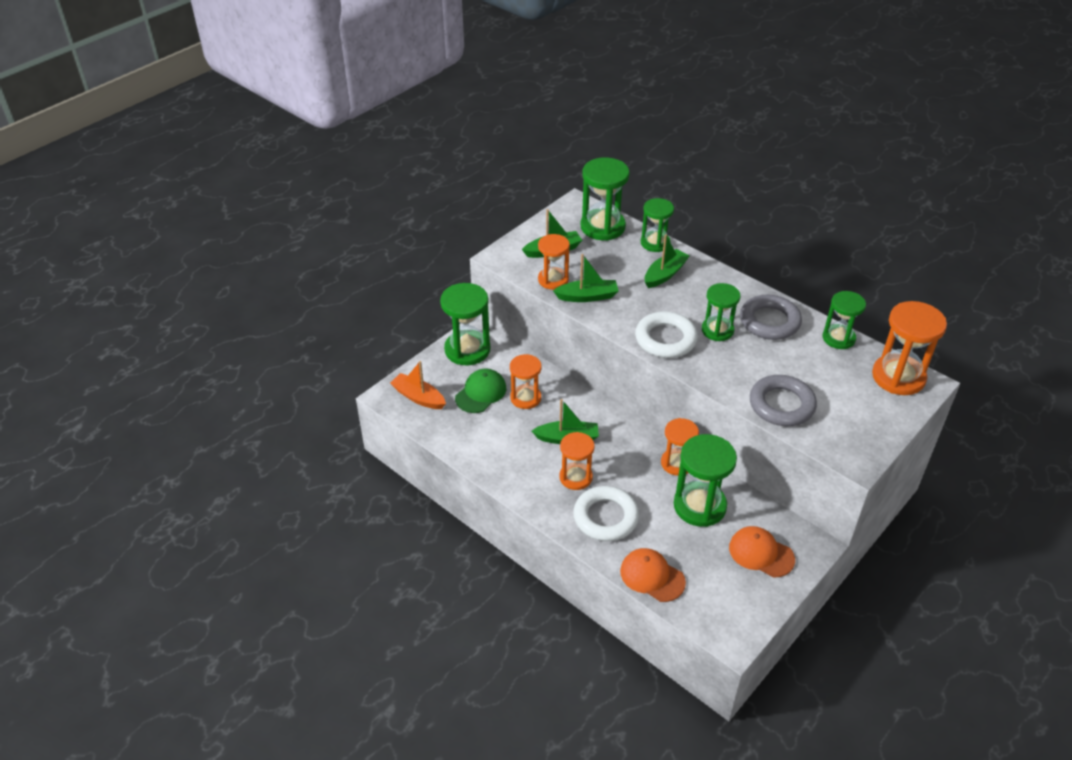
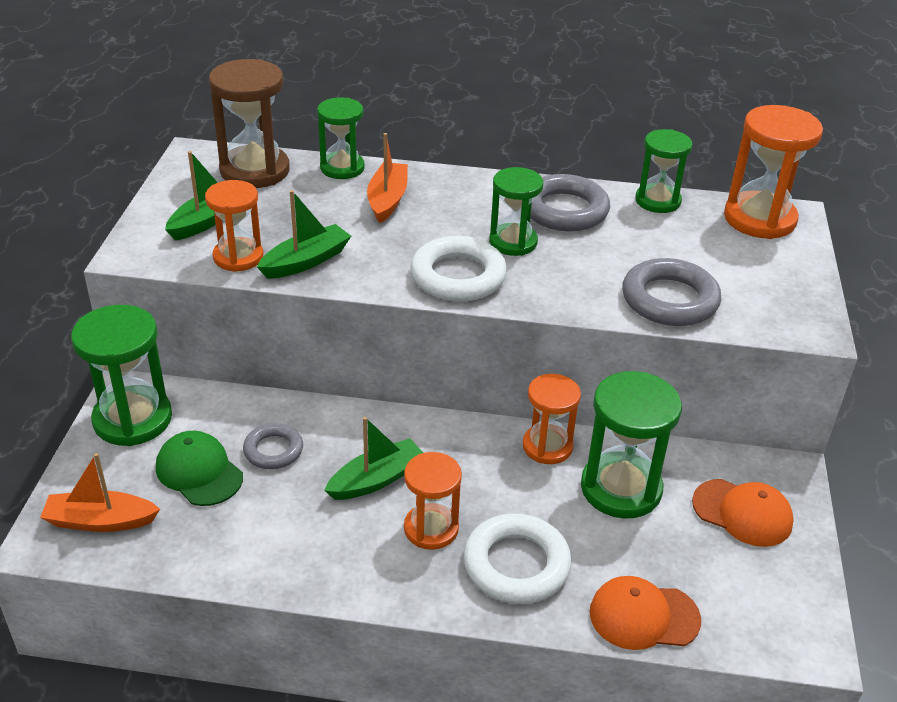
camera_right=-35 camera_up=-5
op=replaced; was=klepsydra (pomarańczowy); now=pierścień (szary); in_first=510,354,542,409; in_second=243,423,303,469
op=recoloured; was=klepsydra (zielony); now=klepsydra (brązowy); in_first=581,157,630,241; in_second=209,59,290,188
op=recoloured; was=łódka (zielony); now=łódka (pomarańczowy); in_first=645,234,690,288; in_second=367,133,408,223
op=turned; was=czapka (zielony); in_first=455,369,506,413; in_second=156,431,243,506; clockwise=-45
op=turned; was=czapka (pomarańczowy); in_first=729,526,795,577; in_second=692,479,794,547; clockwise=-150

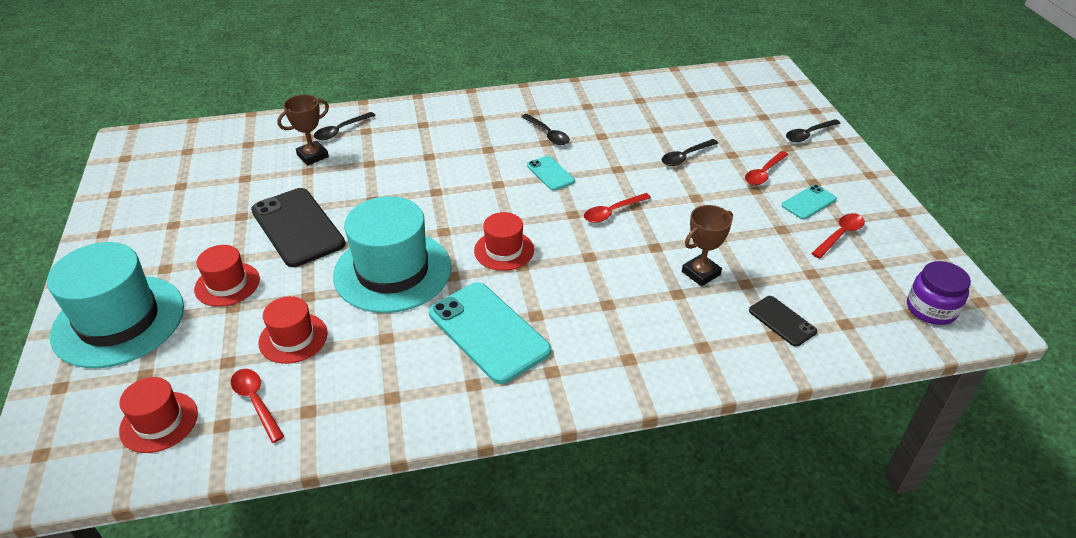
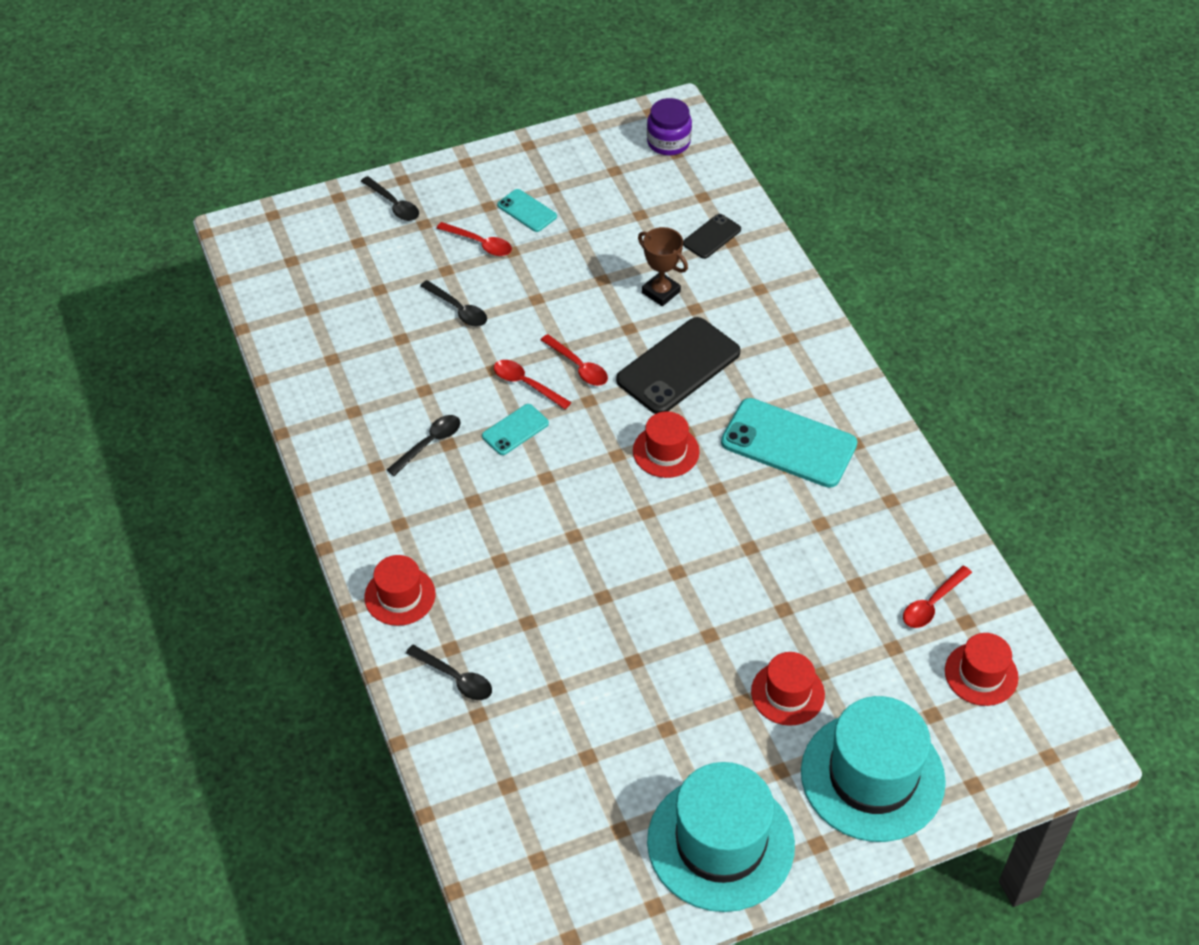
camera_right=-100 camera_up=10
op=removed; was=puchar (brązowy); in_first=277,94,329,165
op=moved; was=telefon (czarny); in_first=251,188,345,267; in_second=616,317,741,414
op=moved; was=kapelusz (czerwony); in_first=258,296,328,364; in_second=365,555,435,626
op=moved; was=kapelusz (turkusowy); in_first=333,196,451,313; in_second=647,762,795,912
op=moved; was=łyżka (czerwony); in_first=811,213,865,259; in_second=494,360,571,409
op=turned; was=telefon (turkusowy); in_first=429,282,551,384; in_second=721,398,857,488; clockwise=75

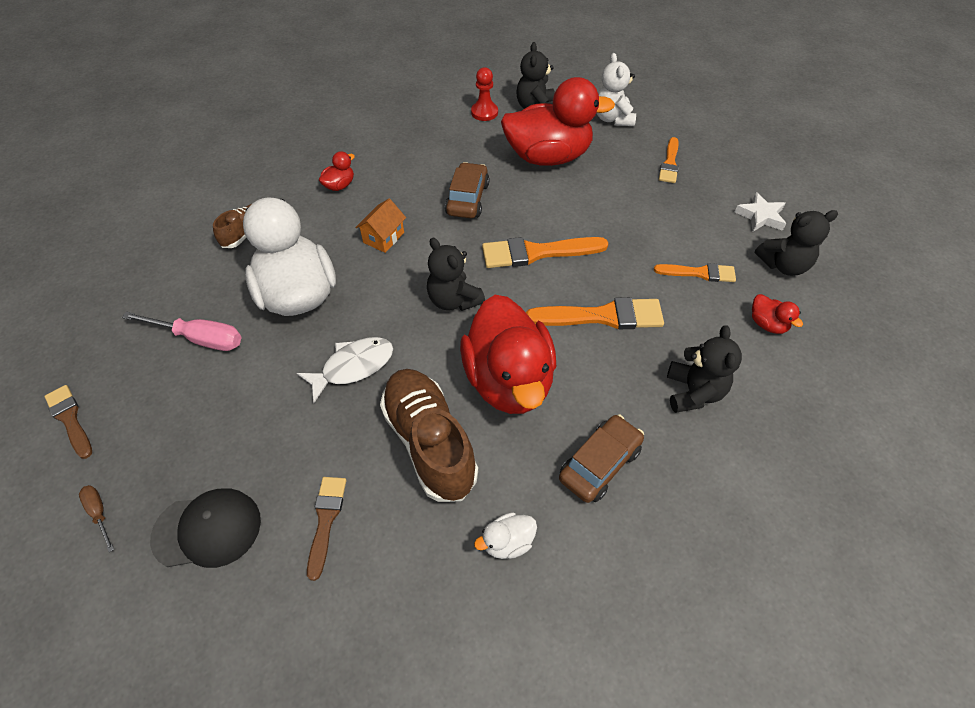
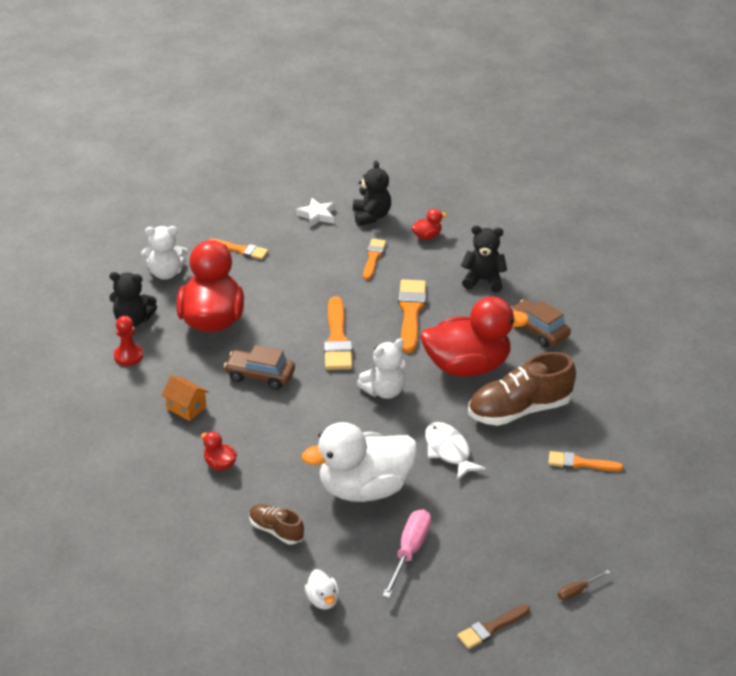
camera_right=-85 camera_up=-15
op=removed; was=czapka (czarny); in_first=150,489,261,568
op=moved; was=domek (pomarańczowy); in_first=355,199,406,253; in_second=161,375,209,421
op=moved; was=kaczka (biały); in_first=474,512,537,559; in_second=305,569,339,610
op=recoloured; was=pędzel (brązowy); now=pędzel (pomarańczowy); in_first=307,477,346,581; in_second=548,451,623,472
op=recoloured; was=miś (czarny); now=miś (biały); in_first=427,238,485,311; in_second=357,338,405,399

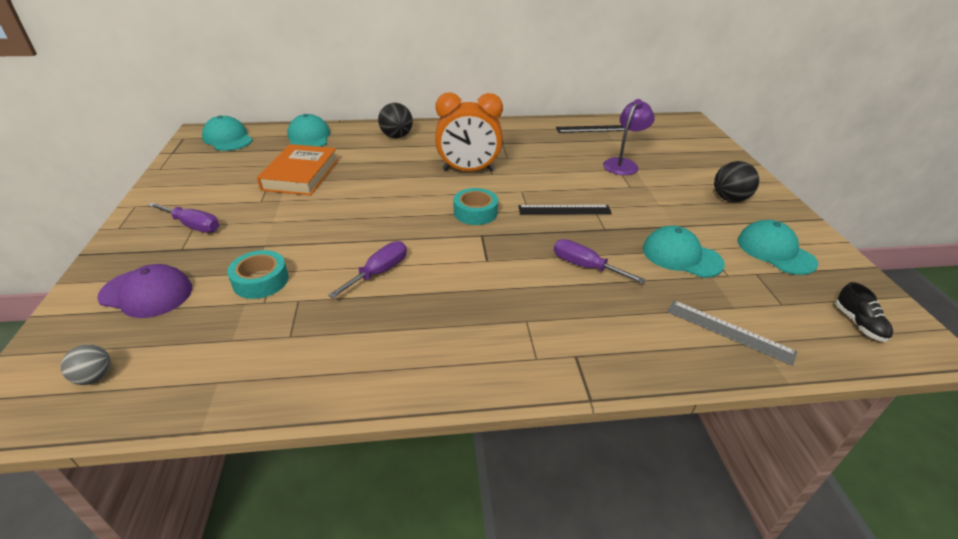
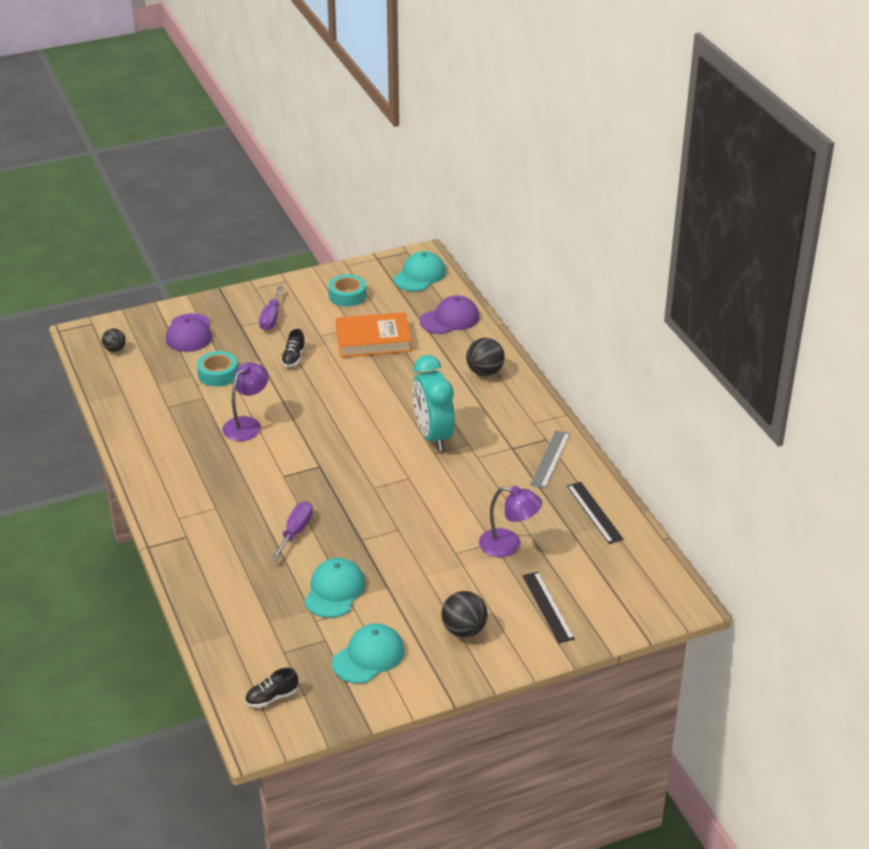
camera_right=75 camera_up=0
op=added; now=but (czarny); in_second=281,329,306,367
op=moved; was=taśma klejąca (turkusowy); in_first=454,188,498,225; in_second=328,274,366,307
op=moved; was=linijka (czarny); in_first=518,205,612,214; in_second=522,572,575,643
op=moved; was=linijka (szary); in_first=667,300,797,366; in_second=530,430,570,489
op=replaced; was=śrubokręt (fioletowy); now=lampka (fioletowy); in_first=328,241,407,298; in_second=223,362,269,441
op=recoloured; was=piłka (szary); now=piłka (czarny); in_first=61,344,111,385; in_second=102,328,126,352
op=recoloured; was=czapka (turkusowy); now=czapka (fioletowy); in_first=287,114,330,147; in_second=420,295,479,334
op=recoloured; was=budzik (pomarańczowy); now=budzik (turkusowy); in_first=435,93,503,172; in_second=412,355,455,451

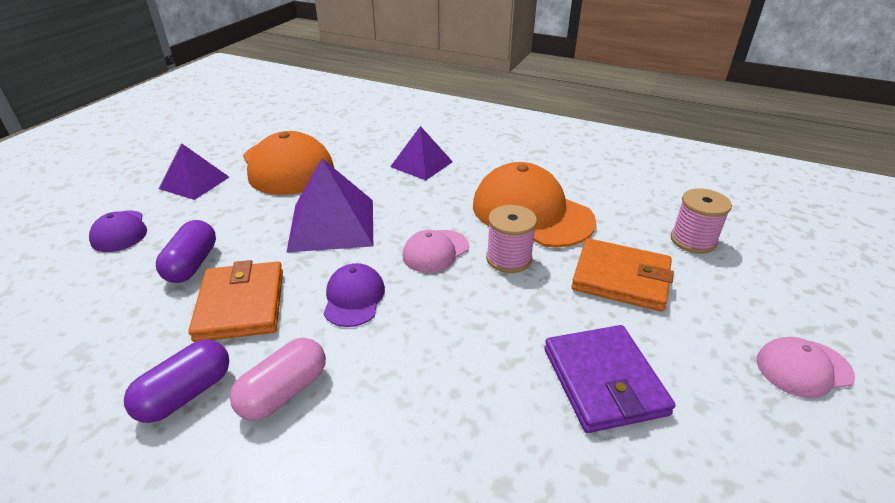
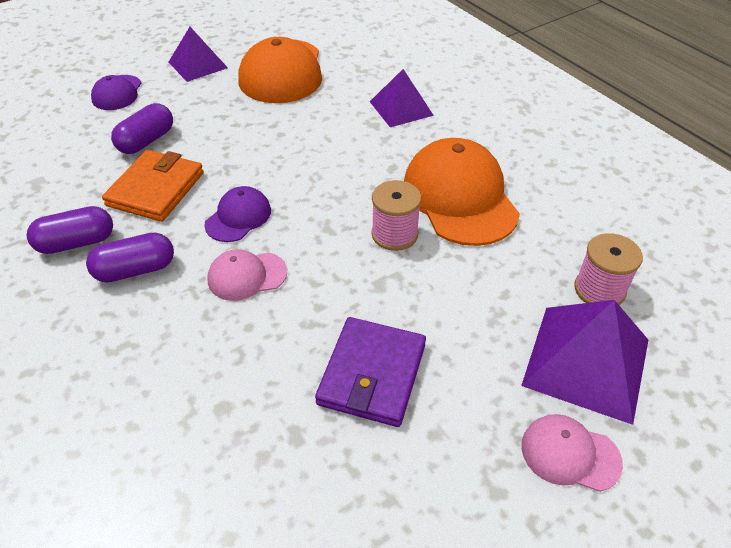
camera_right=30 camera_up=10
op=removed; was=portfel (pomarańczowy); in_first=571,238,674,312
op=moved; was=piramida (fioletowy); in_first=287,158,373,252; in_second=521,300,648,425
op=moved; was=czapka (różowy); in_first=403,230,469,273; in_second=207,249,287,301
op=recoloured; was=kapsułka (różowy); now=kapsułka (fioletowy); in_first=230,338,326,421; in_second=86,233,174,282

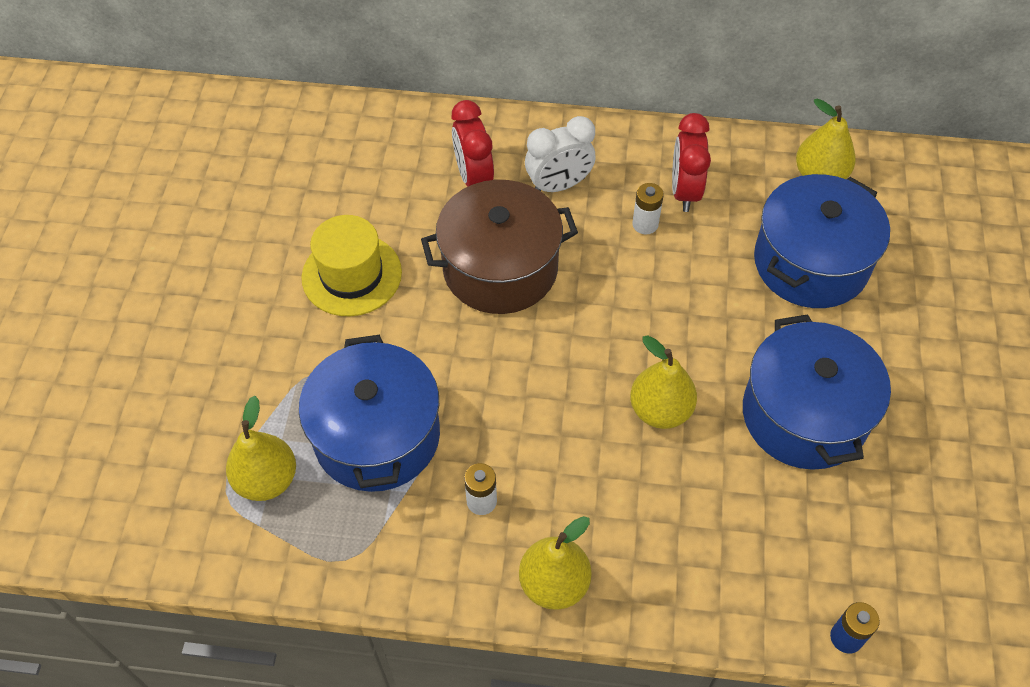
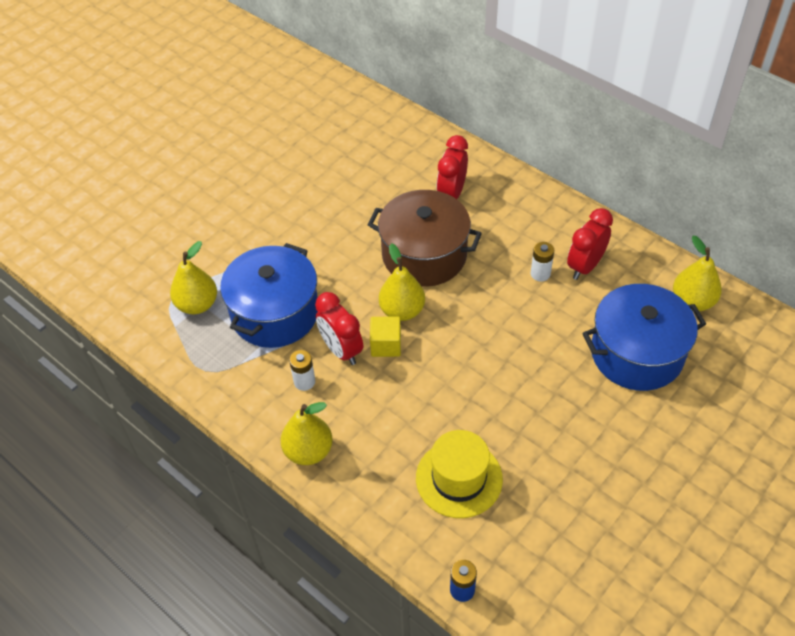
camera_right=35 camera_up=-5
op=removed; was=budzik (biały); in_first=525,116,596,192
op=removed; was=garnek (niebieski); in_first=743,314,891,470
op=added; now=budzik (czerwony); in_second=315,292,363,365
op=added; now=sześcian (żółty); in_second=370,317,401,357
op=moved; was=kapelusz (żółty); in_first=301,215,402,316; in_second=416,430,503,518
op=moved; was=gruszka (żółty); in_first=630,335,697,429; in_second=379,243,425,321

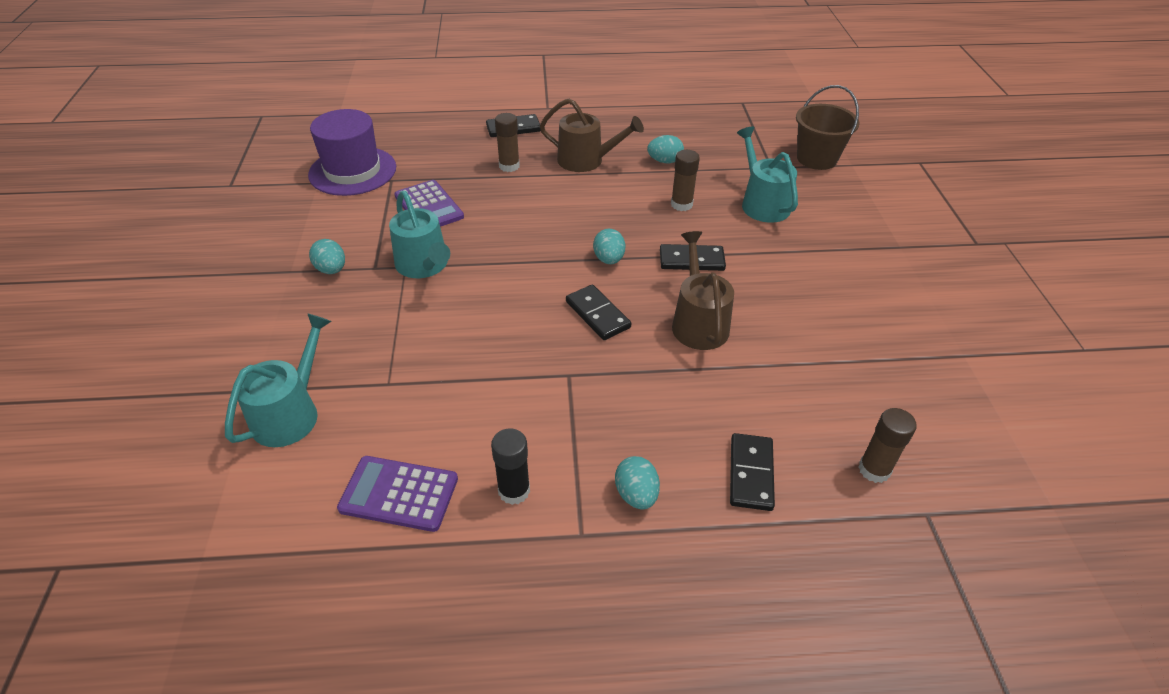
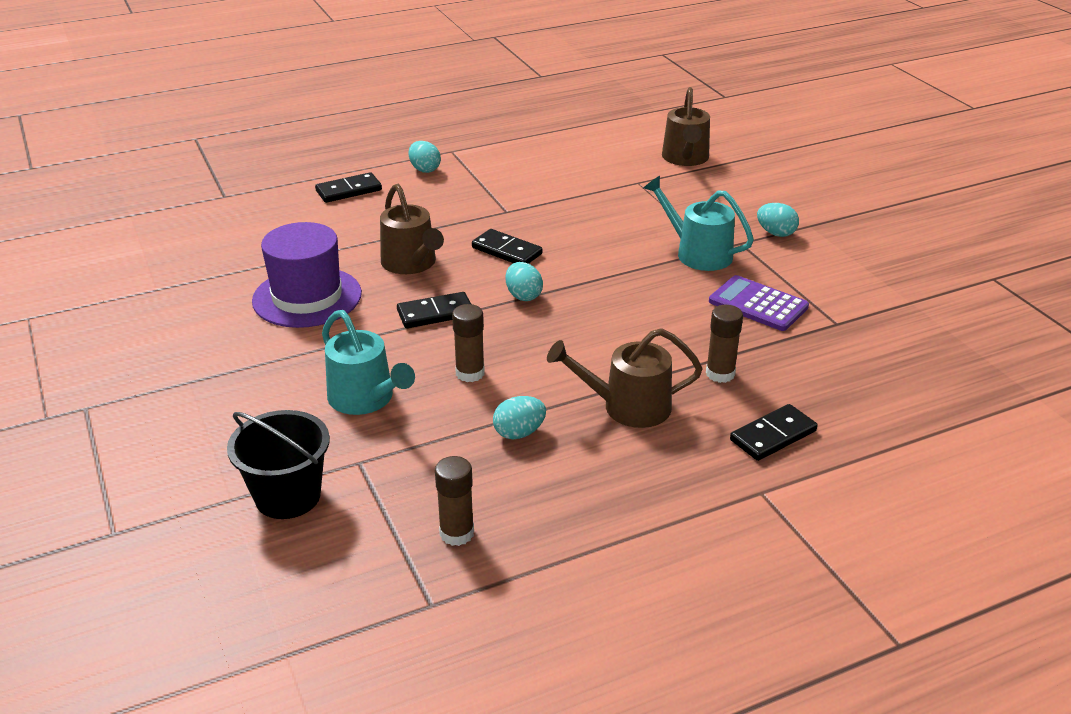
camera_right=160 camera_up=-10
op=removed; was=kalkulator (fioletowy); in_first=337,456,458,532
op=removed; was=klej w sztyfcie (czarny); in_first=491,428,530,505
op=moved; was=kapelusz (fioletowy); in_first=308,109,396,196; in_second=252,222,362,328
op=moved; was=klej w sztyfcie (brązowy); in_first=858,408,917,483; in_second=435,456,474,546
op=recoloured; was=konewka (turkusowy); now=konewka (brązowy); in_first=225,313,332,447; in_second=662,87,710,166
op=recoloured; was=wiadro (brązowy); now=wiadro (czarny); in_first=796,85,859,170; in_second=227,410,330,519
op=turned; was=kostka domina (czarny); in_first=730,433,775,511; in_second=315,172,382,203; clockwise=75

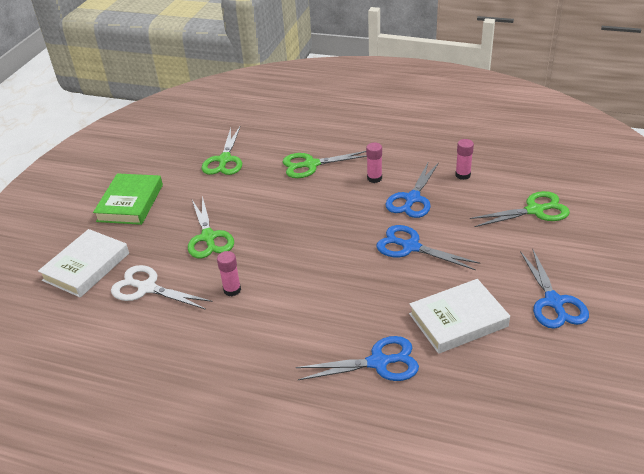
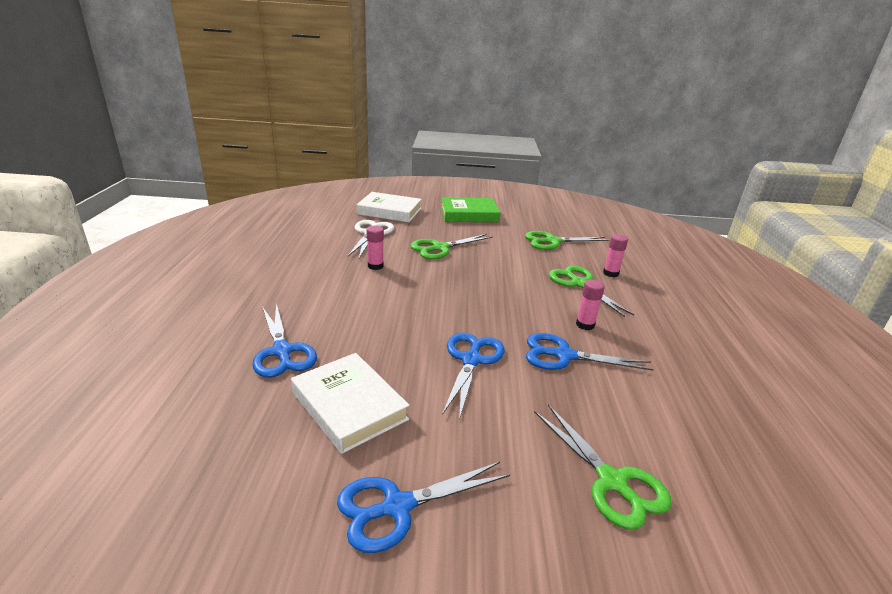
camera_right=70 camera_up=-10
op=moved; was=klej w sztyfcie (różowy); in_first=455,139,474,180; in_second=603,234,628,277

